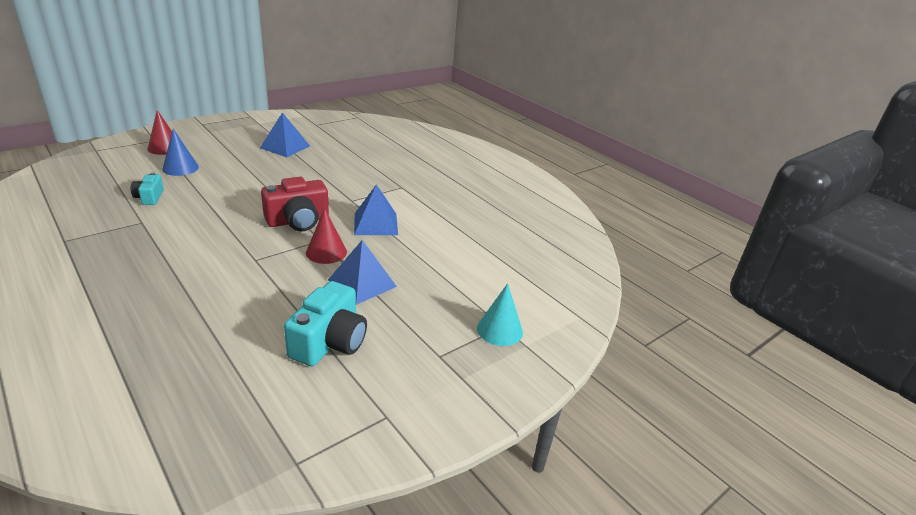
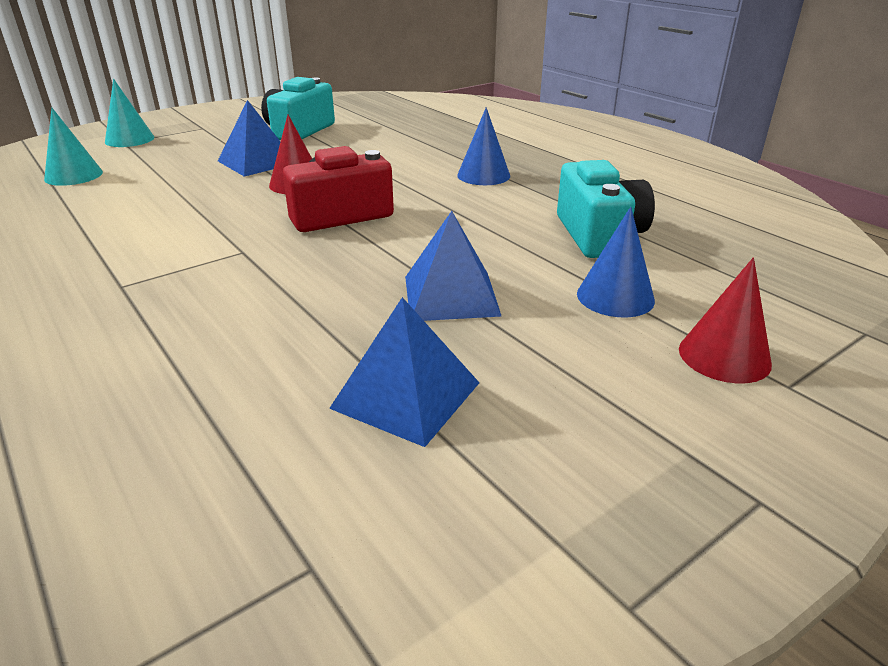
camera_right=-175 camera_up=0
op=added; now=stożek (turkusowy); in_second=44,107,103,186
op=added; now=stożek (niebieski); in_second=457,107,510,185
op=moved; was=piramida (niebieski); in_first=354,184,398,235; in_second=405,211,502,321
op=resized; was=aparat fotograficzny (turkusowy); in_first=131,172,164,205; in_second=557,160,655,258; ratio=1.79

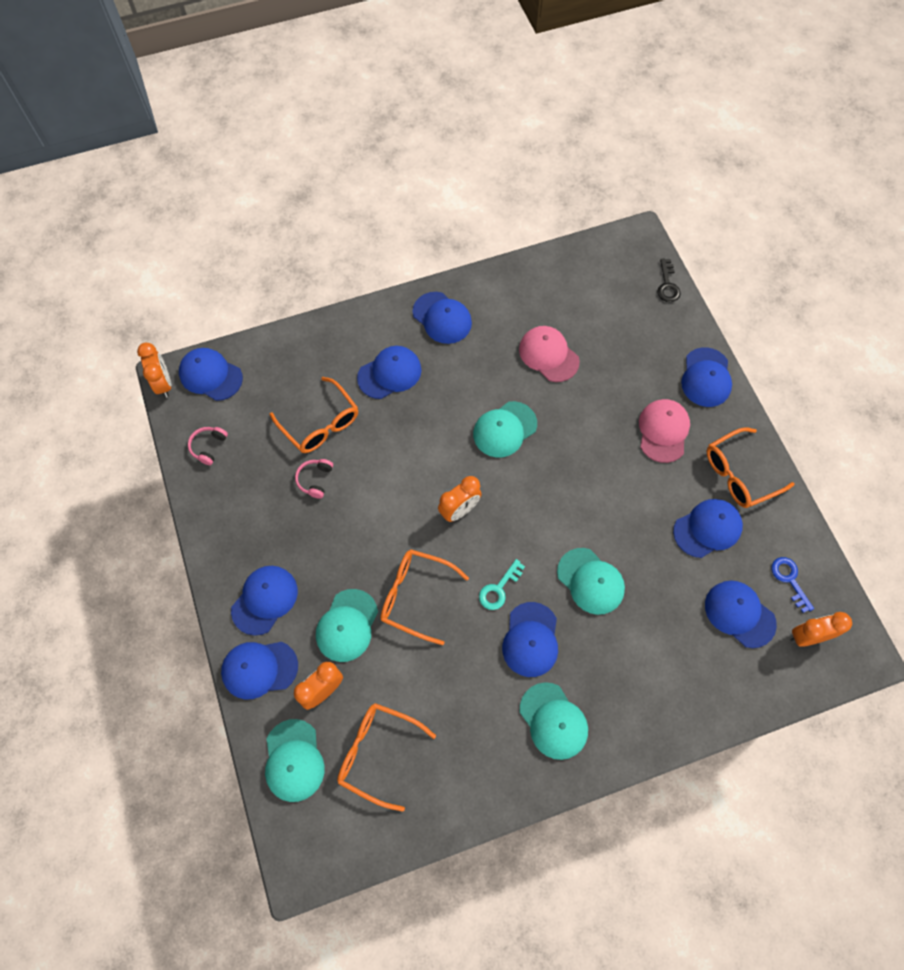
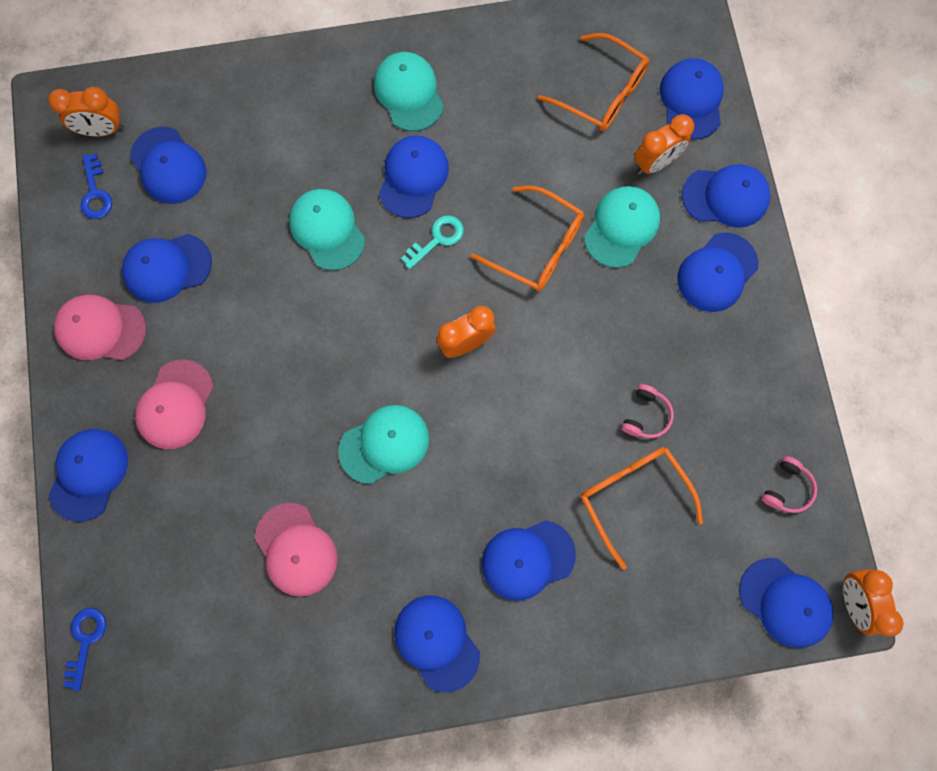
camera_right=-170 camera_up=10
op=replaced; was=okulary (pomarańczowy); now=czapka (różowy); in_first=707,427,794,508; in_second=54,295,147,360
op=recoloured; was=czapka (turkusowy); now=czapka (niebieski); in_first=265,719,325,802; in_second=660,58,724,140
op=recoloured; was=klucz (czarny); now=klucz (niebieski); in_first=657,259,681,302; in_second=64,608,107,691

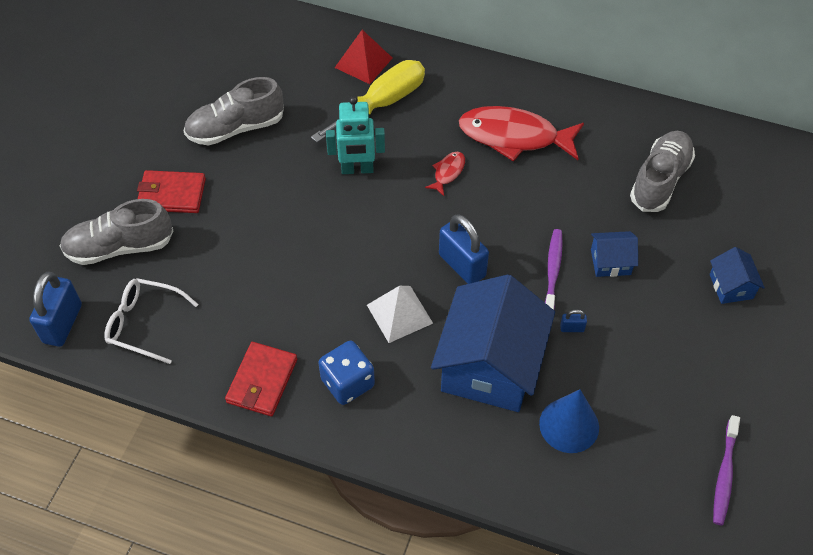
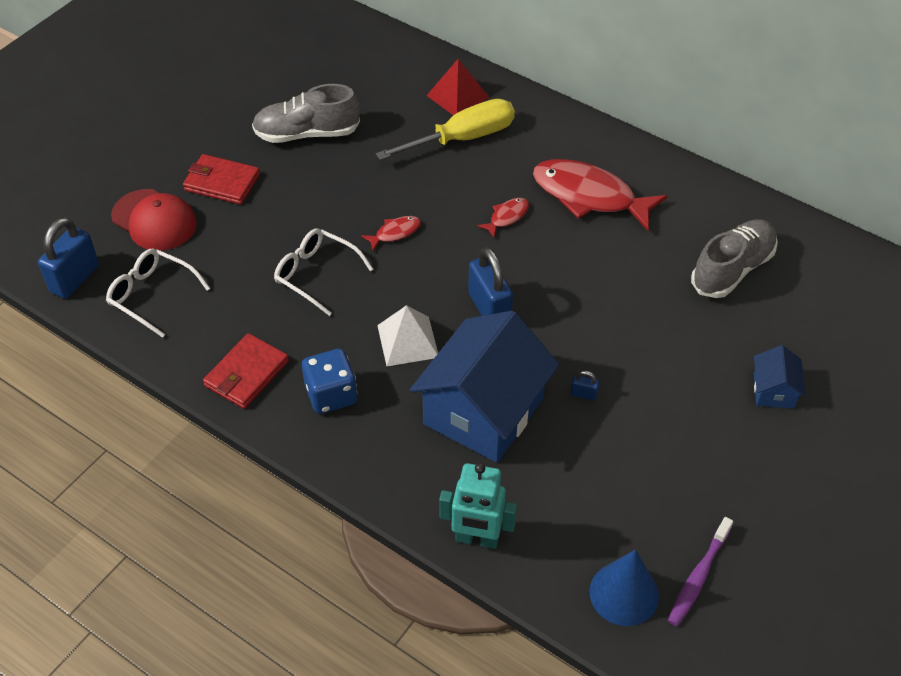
camera_right=15 camera_up=-5
op=removed; was=szczoteczka do zębów (fioletowy); in_first=545,229,563,310
op=removed; was=domek (niebieski); in_first=591,231,638,277
op=added; now=okulary (biały); in_second=274,228,373,316
op=added; now=ryba (czerwony); in_second=361,216,421,251
op=moved; was=robot (turkusowy); in_first=326,97,385,174; in_second=439,463,517,549
op=moved; was=stożek (niebieski); in_first=539,389,599,453; in_second=590,550,659,626
op=replaced; was=but (szary); now=czapka (czerwony); in_first=60,199,173,265; in_second=111,189,197,251

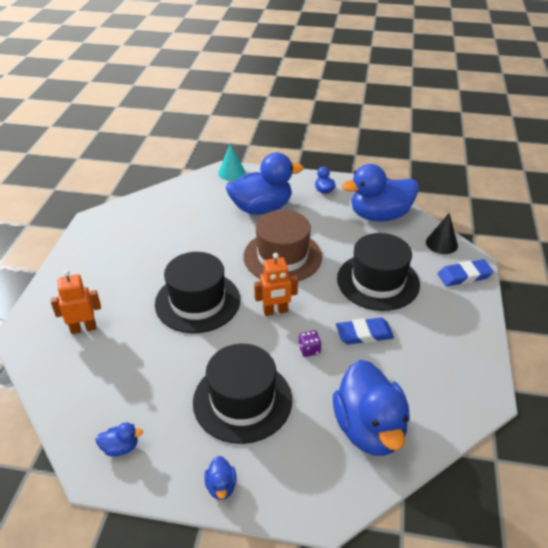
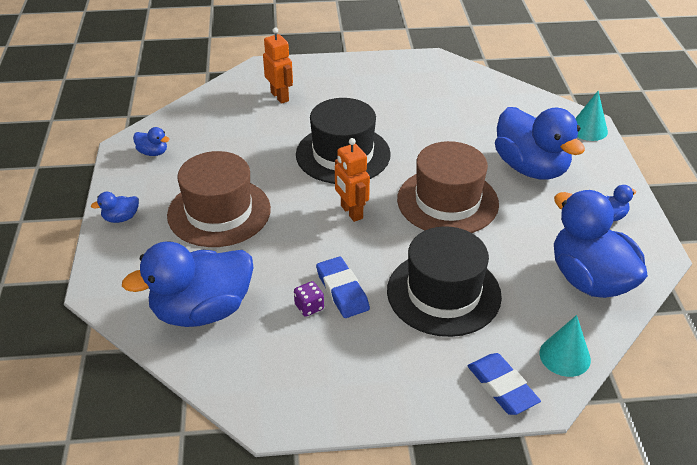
camera_right=75 camera_up=0
op=moved; was=kostka do gry (fioletowy); in_first=298,330,321,357; in_second=294,281,324,317
op=recoloured; was=kapelusz (czarny); now=kapelusz (brązowy); in_first=193,344,292,444; in_second=167,151,271,247
op=recoloured; was=stożek (czarny); now=stożek (turkusowy); in_first=426,213,458,254; in_second=539,315,591,377
op=turned; was=kaczka (niebieski); in_first=95,422,143,457; in_second=133,127,170,156; clockwise=-45

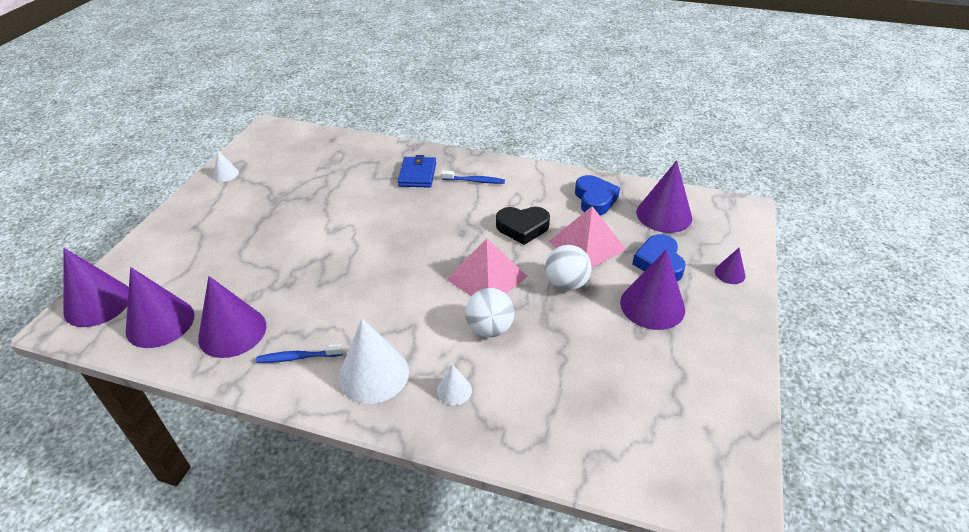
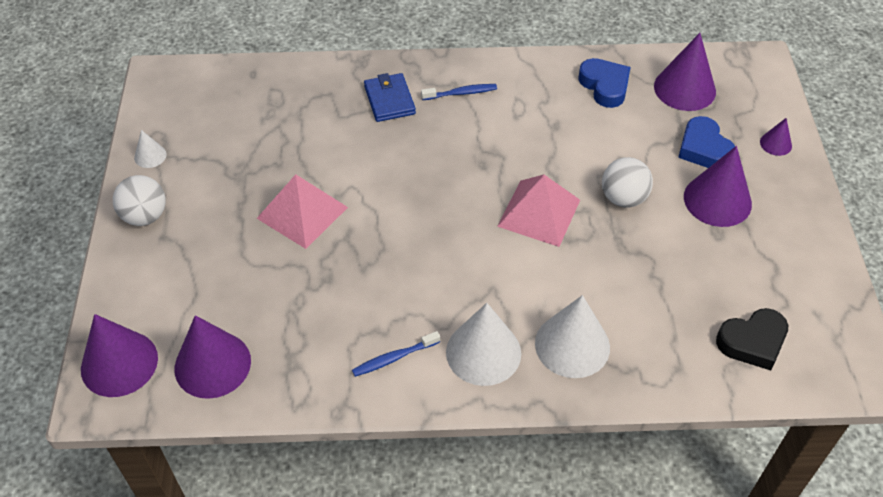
camera_right=-20 camera_up=10
op=removed; was=stożek (fioletowy); in_first=198,276,266,358
op=moved; was=piłka (biały); in_first=465,288,514,337; in_second=113,175,166,226
op=moved; was=serce (czarny); in_first=496,207,550,245; in_second=716,308,788,370
op=moved; was=piramida (różowy); in_first=549,206,626,268; in_second=256,174,348,249
op=resized; was=stożek (biały); in_first=437,364,472,405; in_second=535,295,610,378; ratio=2.05

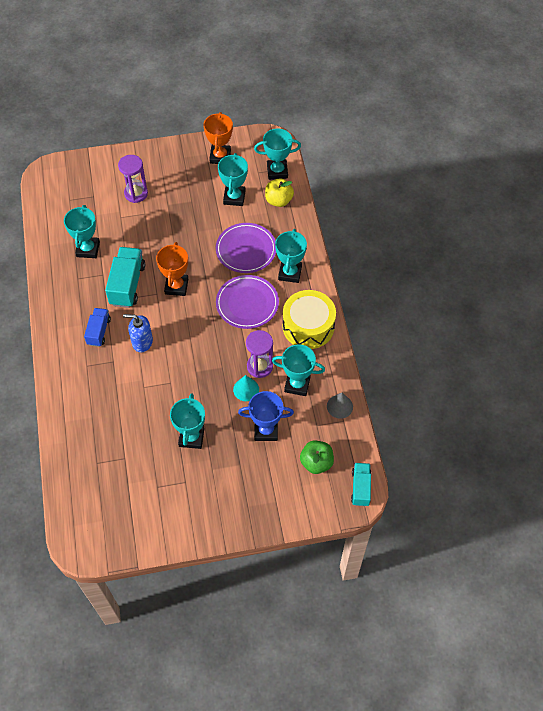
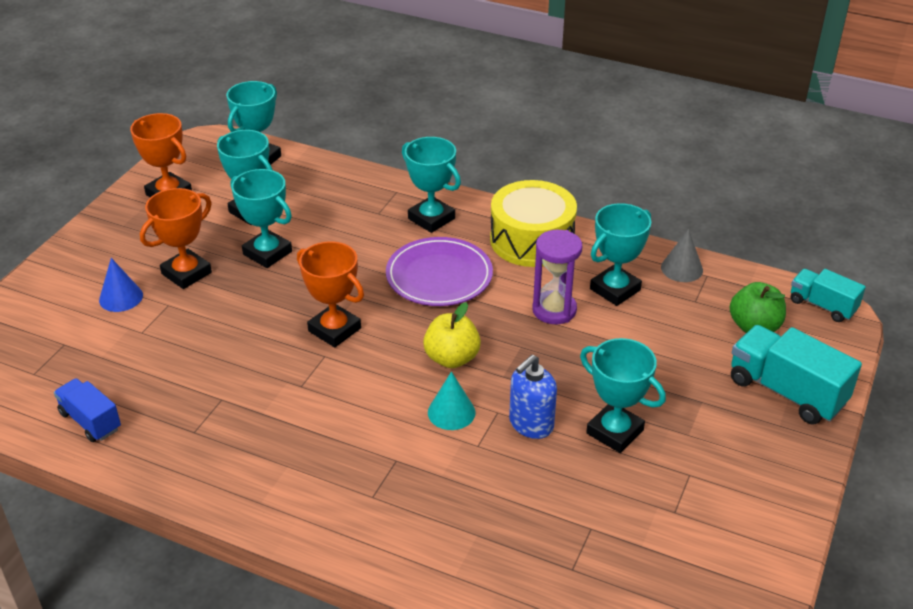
camera_right=-55 camera_up=-20
op=removed; was=talerz (fioletowy); in_first=216,223,276,273
op=removed; was=puchar (niebieski); in_first=238,391,294,441
op=added; now=puchar (pomarańczowy); in_second=140,188,212,289
op=moved; was=puchar (turkusowy); in_first=64,205,100,258; in_second=231,169,292,268
op=moved; was=ciężarówka (niebieski); in_first=84,308,111,347; in_second=54,378,121,442
op=moved; was=ciężarówka (turkusowy); in_first=105,247,145,308; in_second=731,325,862,424
op=moved; was=dozownik mydła (niebieski); in_first=123,314,153,353; in_second=509,355,557,439
op=moved; was=stożek (turkusowy); in_first=233,375,259,401; in_second=428,371,476,430
op=moved; was=jabłko (żółty); in_first=265,178,294,207; in_second=423,302,481,368
op=replaced; was=klepsydra (fioletowy); now=stożek (niebieski); in_first=118,155,148,203; in_second=99,258,143,312

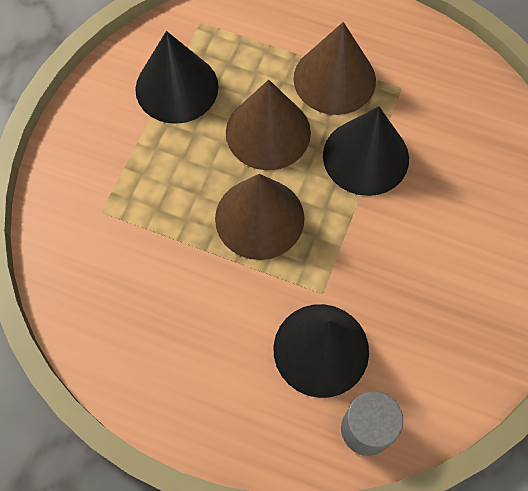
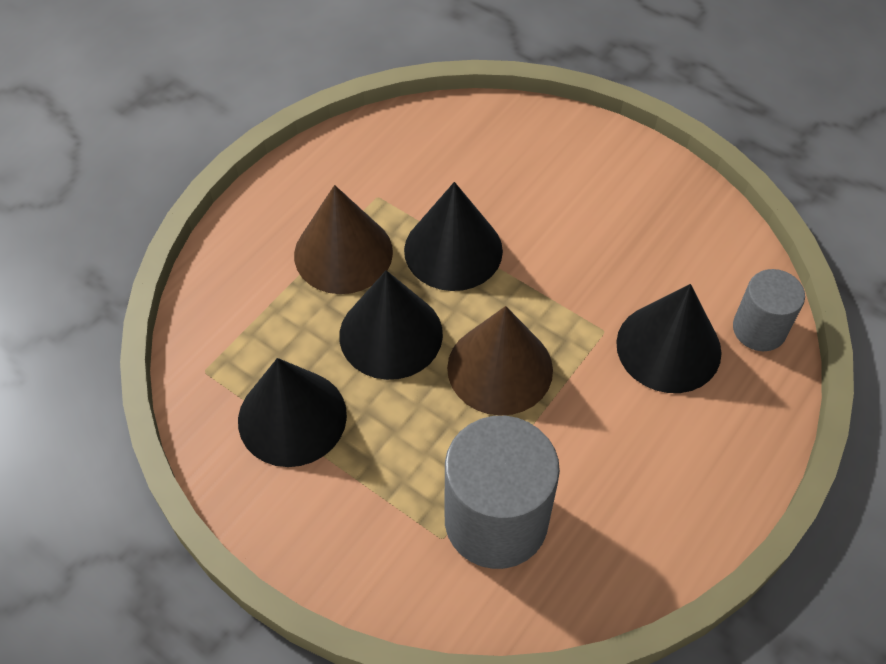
camera_right=-75 camera_up=-10
op=added; now=walec (szary); in_second=445,416,560,569
op=recoloured; was=stożek (brązowy); now=stożek (czarny); in_first=226,80,311,170; in_second=339,270,443,380

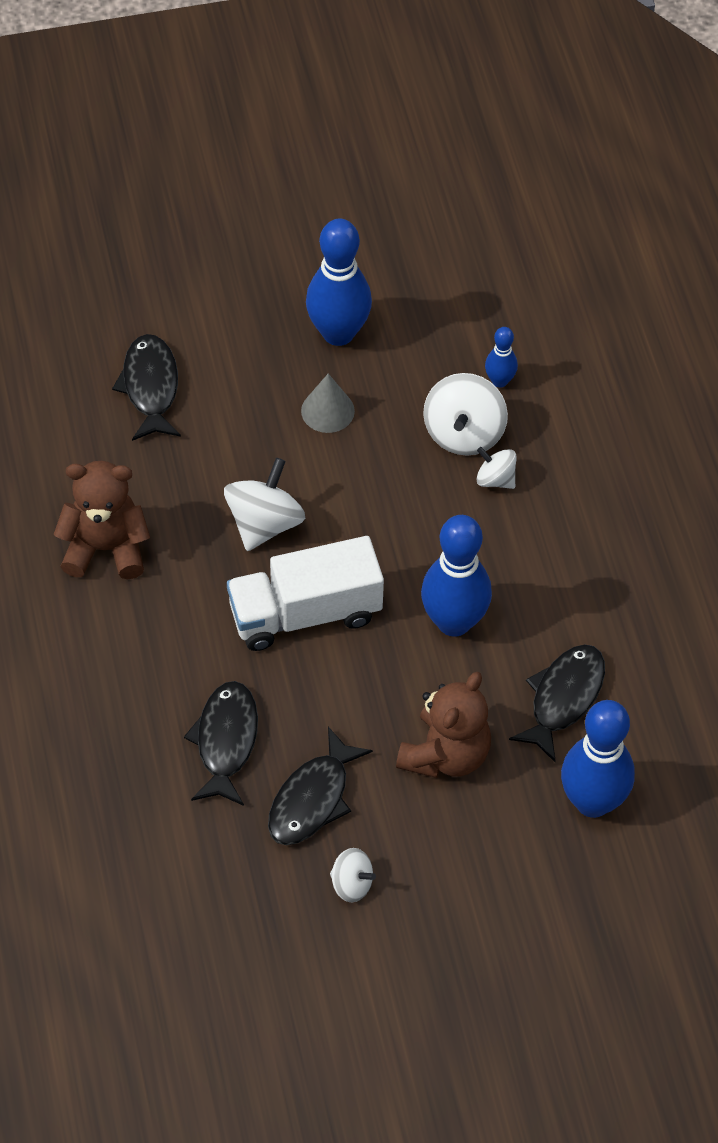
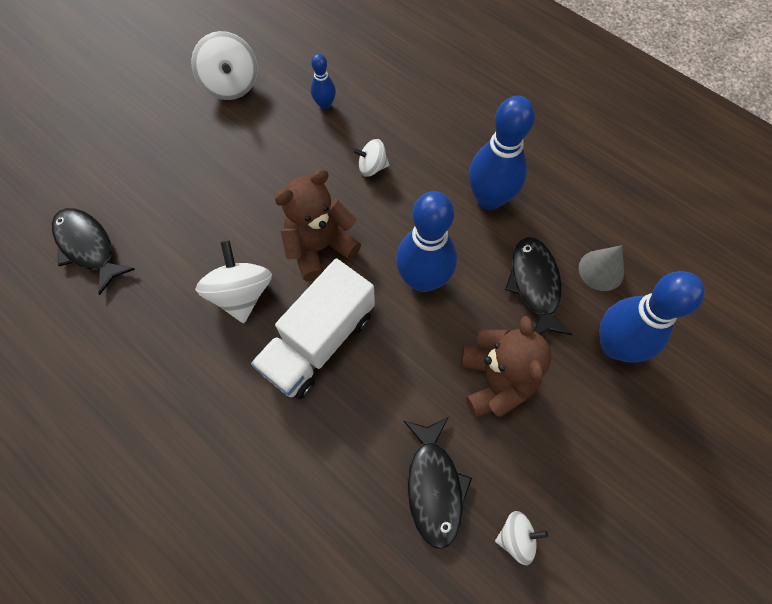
camera_right=-35 camera_up=10
op=removed; was=ryba (czarny); in_first=184,681,258,806
op=moved; was=miś (brązowy); in_first=53,461,150,579; in_second=275,169,361,281
op=moved; was=stożek (szary); in_first=301,374,355,433; in_second=579,245,624,291
op=moved; was=kręgiel (niebieski); in_first=306,218,372,346; in_second=469,96,535,210
op=moved; was=bączek (biały); in_first=423,373,508,456; in_second=191,31,257,100

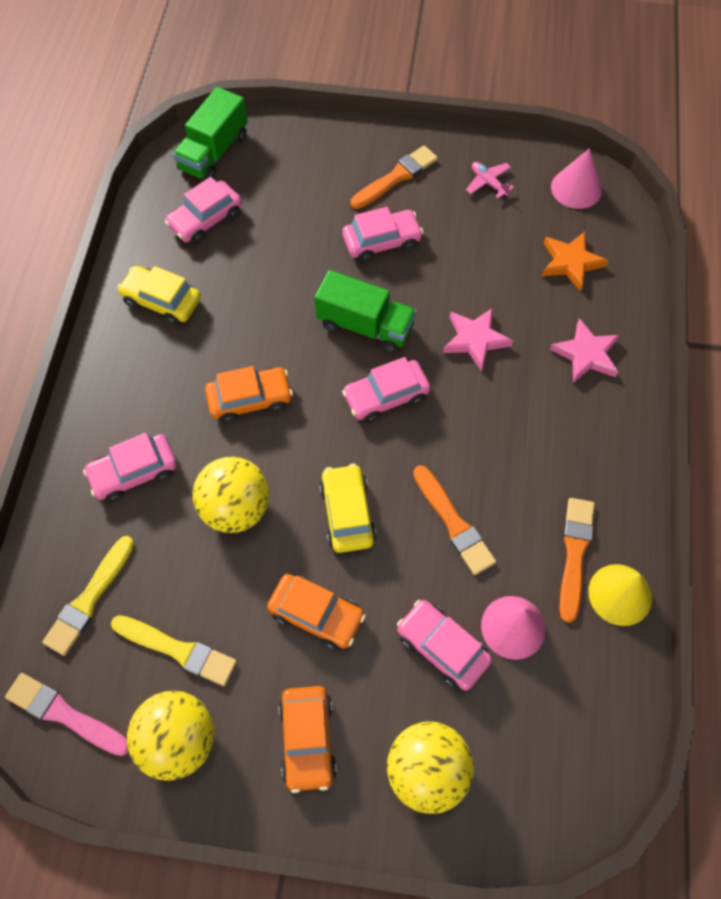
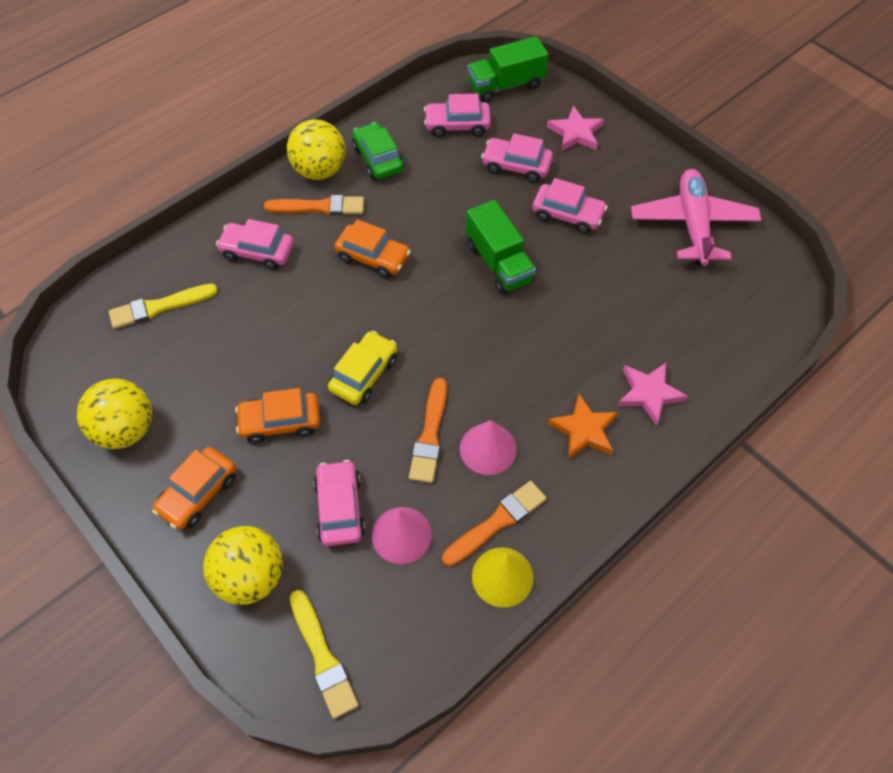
camera_right=40 camera_up=-5
op=removed; was=pędzel (różowy); in_first=5,673,129,756
op=moved; was=pędzel (żółty); in_first=111,615,237,686; in_second=290,590,359,719
op=moved; was=piłka (żółty); in_first=193,457,270,533; in_second=287,120,346,180
op=moved; was=samochód (różowy); in_first=342,357,431,423; in_second=481,134,553,183
op=moved; was=pędzel (pomarańczowy); in_first=351,146,438,209; in_second=264,195,364,215
op=moved; was=gwiazda (różowy); in_first=443,308,513,371; in_second=547,106,604,151
op=moved; was=gwiazda (pomarańczowy); in_first=542,232,608,291; in_second=548,394,618,459
op=moved; was=stożek (różowy); in_first=551,148,602,209; in_second=460,420,517,475
op=recoloured; was=samochód (żółty); now=samochód (zielony); in_first=117,266,201,326; in_second=352,122,404,180
op=turned; was=samochód (pomarańczowy); in_first=267,574,366,650; in_second=235,388,320,443; clockwise=105
op=resized; was=samolot (różowy); in_first=466,162,514,198; in_second=631,169,762,266; ratio=2.41

